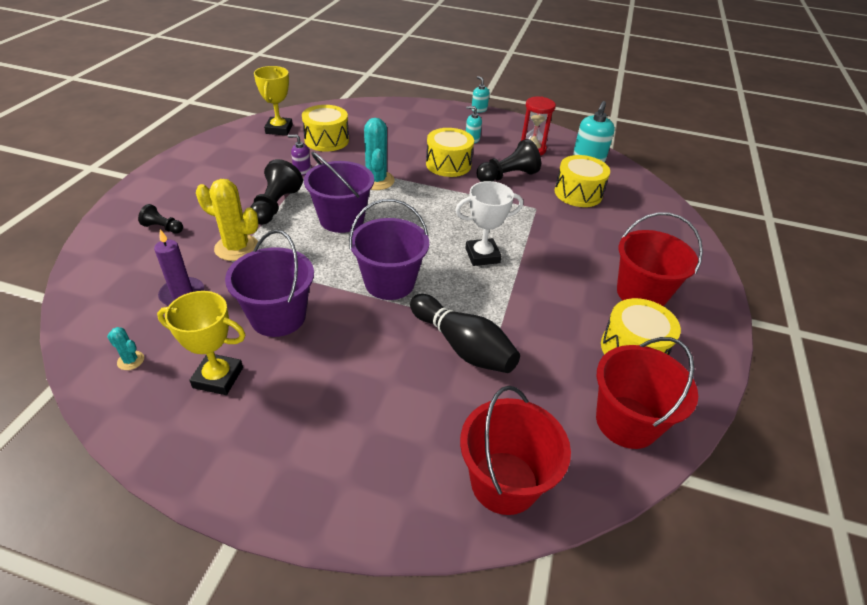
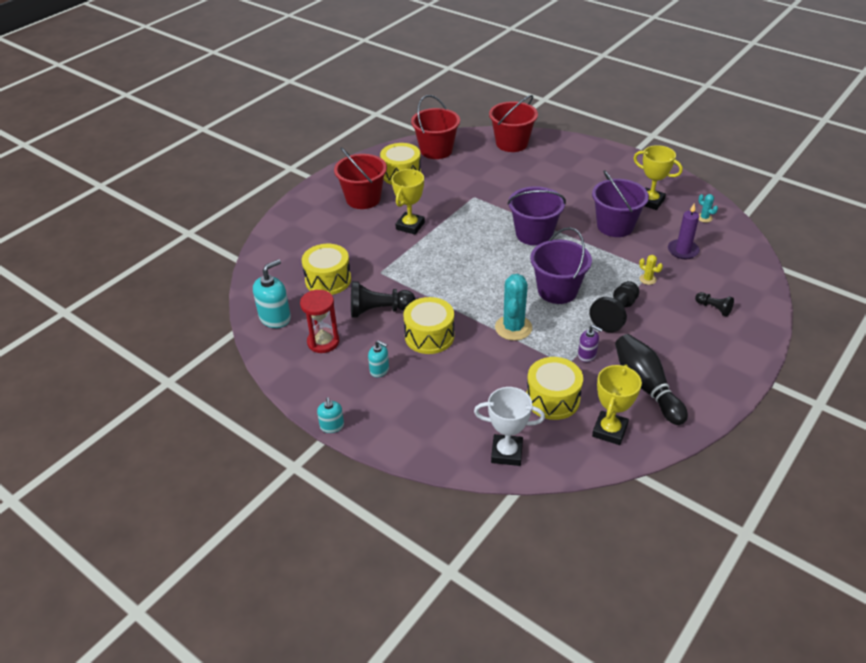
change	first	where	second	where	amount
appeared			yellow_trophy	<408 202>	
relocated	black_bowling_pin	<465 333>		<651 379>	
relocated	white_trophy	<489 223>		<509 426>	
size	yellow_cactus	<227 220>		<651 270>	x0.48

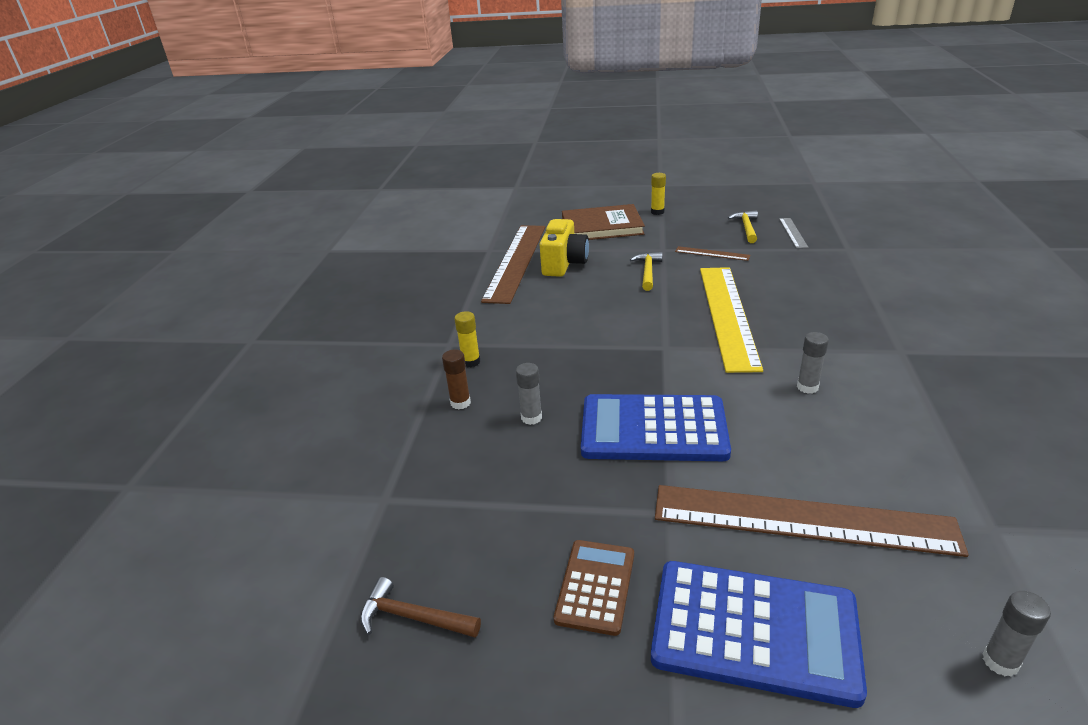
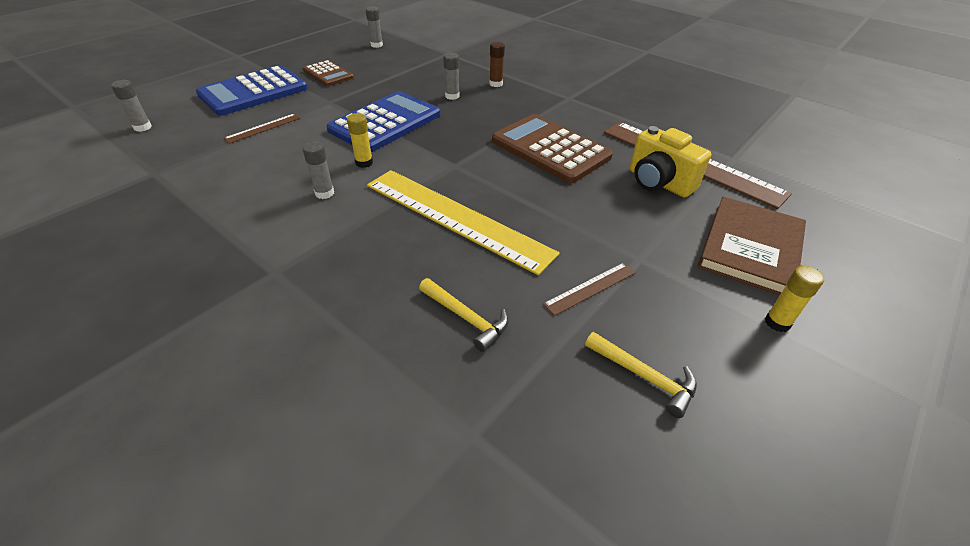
change	first	where	second	where	amount
missing	grey_ruler	<793 233>			
appeared			brown_calculator	<552 148>	
relocated	yellow_glue_stick	<467 339>		<360 140>	
relocated	yellow_hammer	<646 271>		<463 315>	
exchanged	brown_hammer	<420 607>	grey_glue_stick	<374 27>	
size	brown_ruler	<812 521>		<262 128>	x0.43

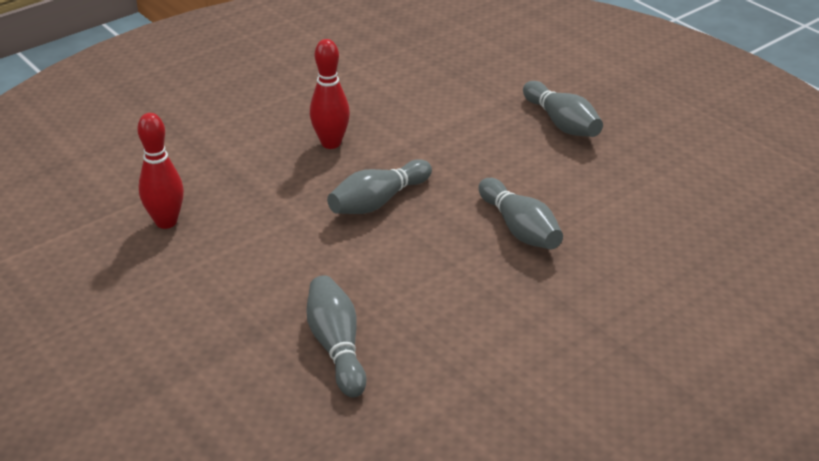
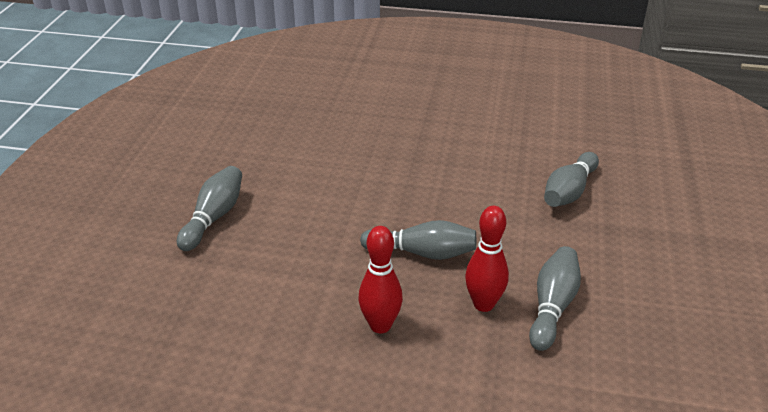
change	first	where	second	where	amount
relocated	red_bowling_pin	<160 171>		<487 259>	
relocated	grey_bowling_pin	<521 213>		<555 298>	

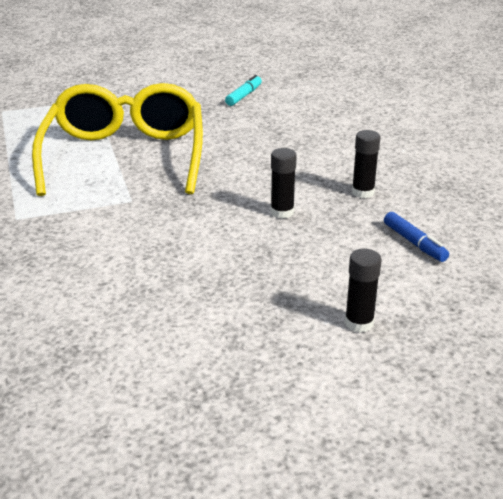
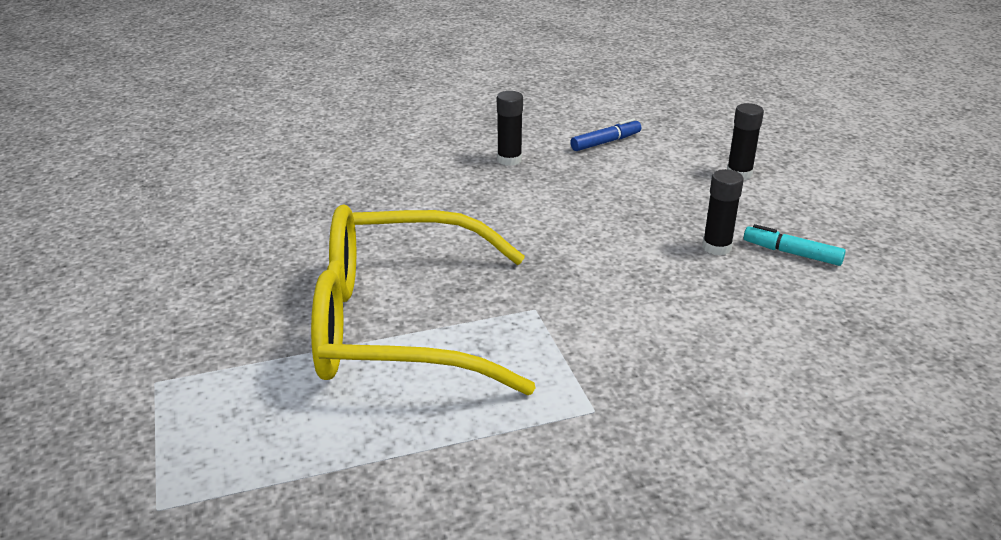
change	first	where	second	where	amount
relocated	turquoise_marker	<243 90>		<795 245>	
relocated	black_glue_stick	<283 183>		<723 212>	

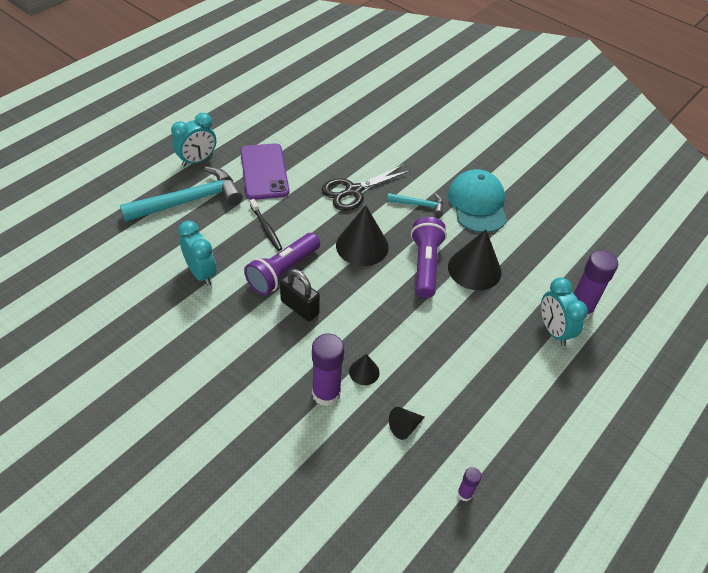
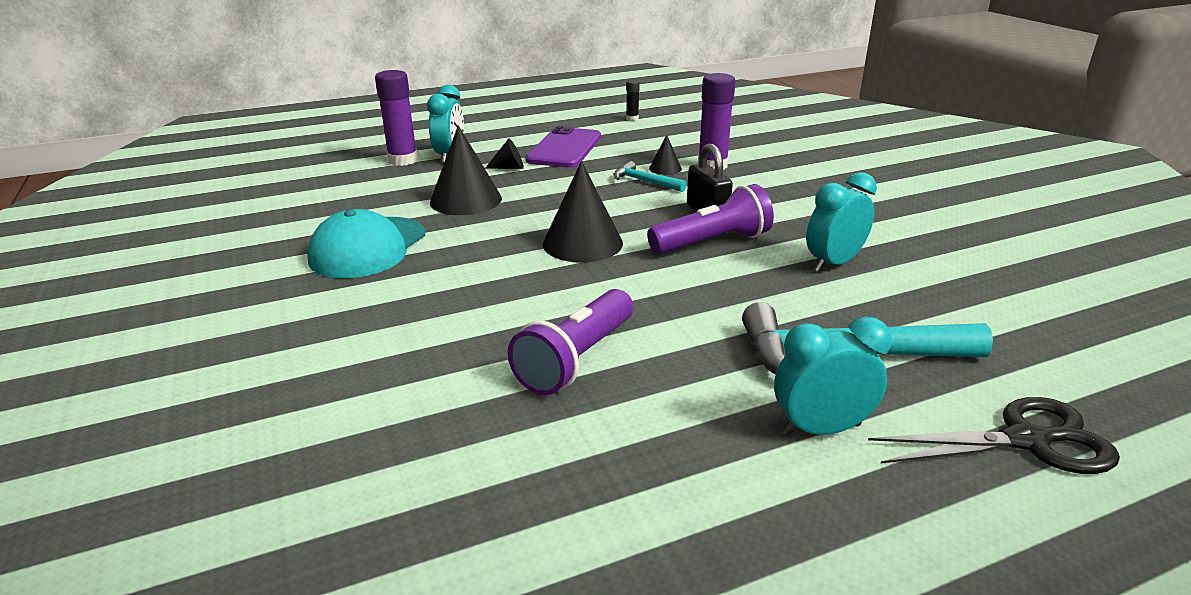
change	first	where	second	where	amount
missing	black_toothbrush	<266 225>			
relocated	purple_phone	<264 171>		<563 147>	
relocated	black_scissors	<366 188>		<994 435>	
relocated	turquoise_hammer	<415 204>		<650 176>	
relocated	black_cone	<406 423>		<504 154>	
relocated	purple_flashlight	<429 257>		<570 342>	
colour	purple_glue_stick	<469 484>	black_glue_stick	<633 100>	
spun	turquoise_clock	<197 253>		<841 222>	60 degrees clockwise

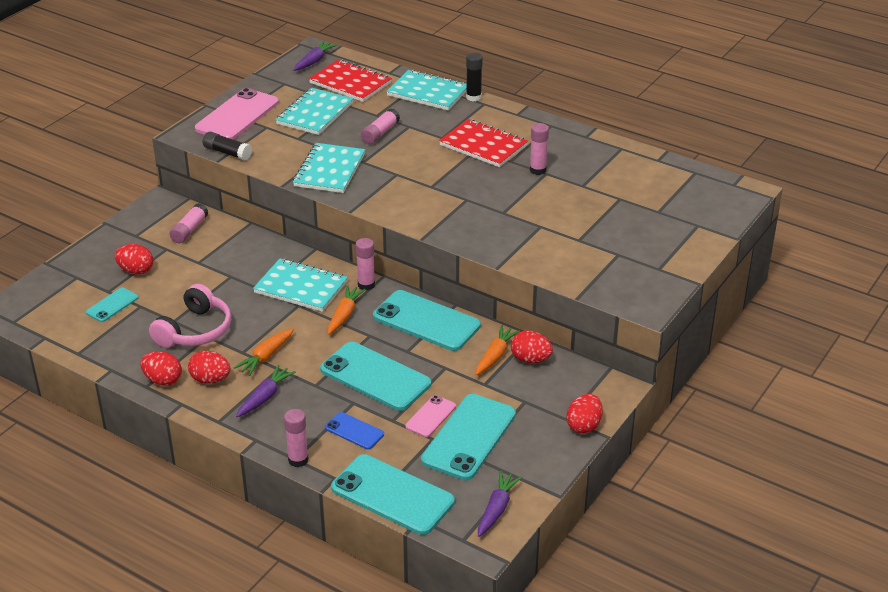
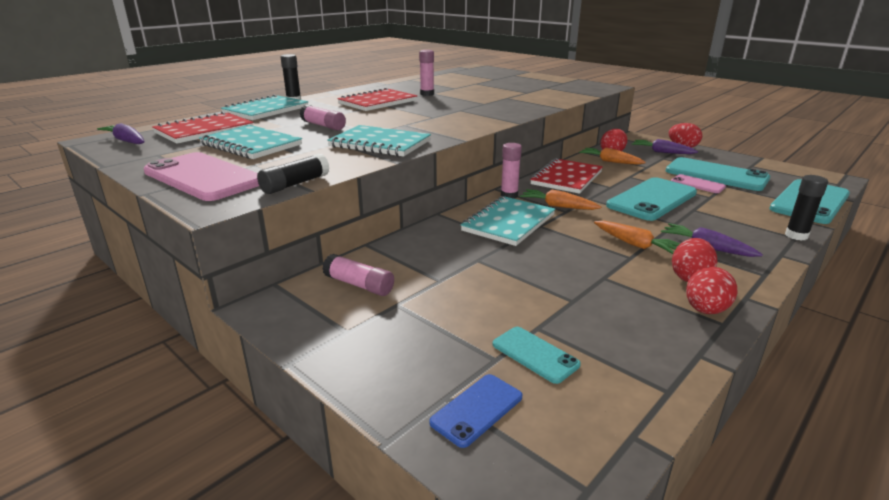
change	first	where	second	where	amount
missing	red_egg	<134 259>			
missing	pink_headphones	<190 316>			
relocated	blue_phone	<354 430>		<475 411>	
relocated	purple_carrot	<500 504>		<665 146>	
exchanged	turquoise_phone	<427 320>	red_notebook	<566 176>	
colour	pink_glue_stick	<296 438>	black_glue_stick	<806 208>	

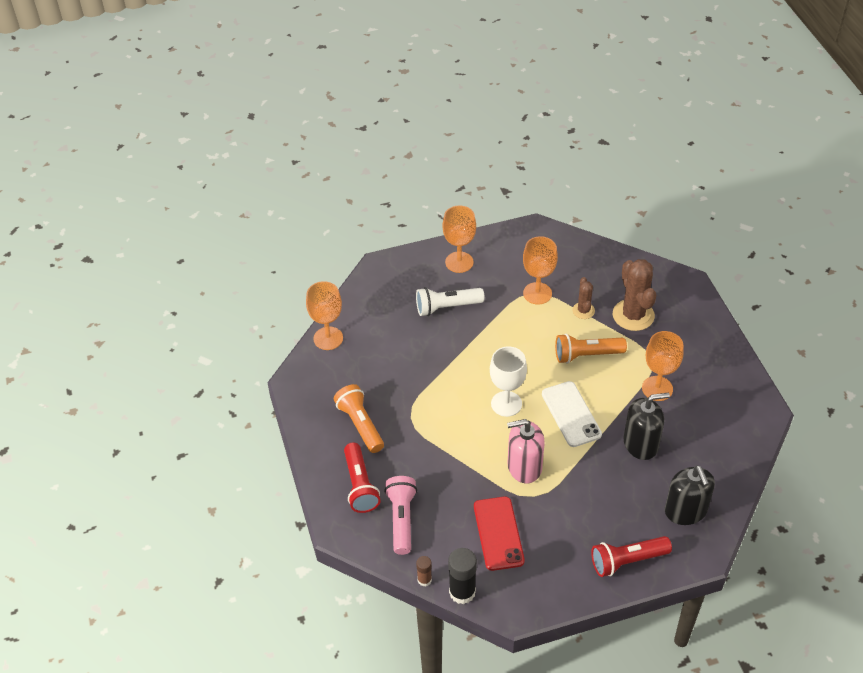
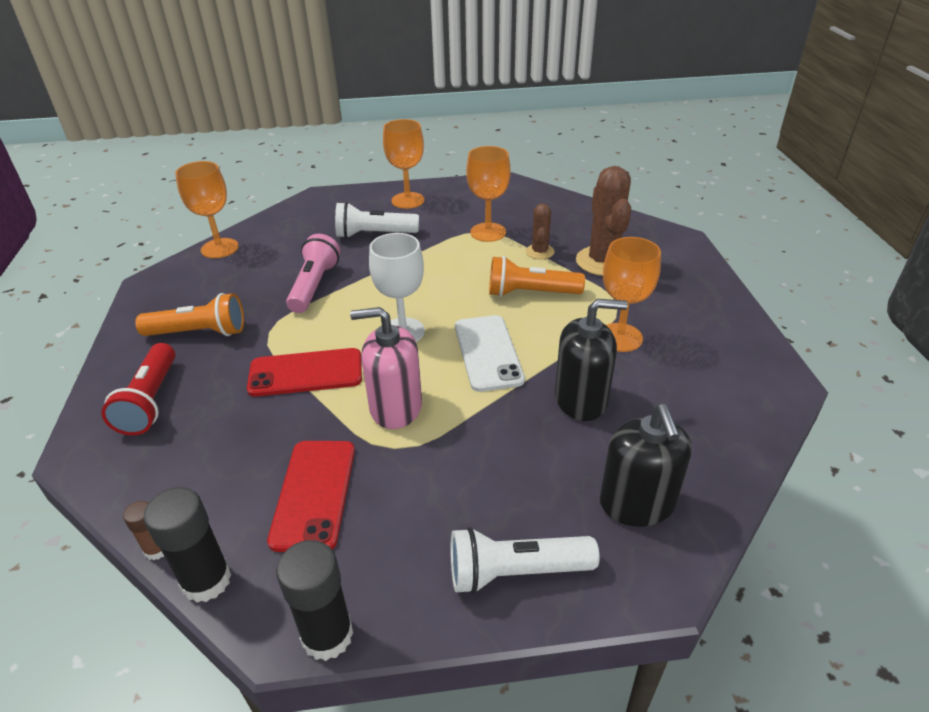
change	first	where	second	where	amount
appeared			red_phone	<304 372>	
appeared			black_glue_stick	<314 600>	
relocated	pink_flashlight	<400 515>		<313 273>	
colour	red_flashlight	<631 556>	white_flashlight	<525 560>	
spun	orange_flashlight	<359 418>		<189 314>	105 degrees clockwise

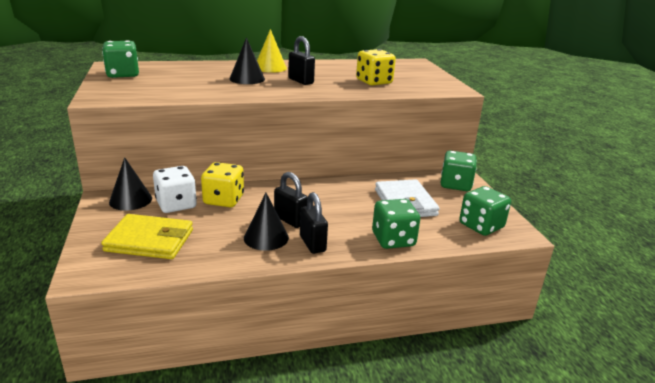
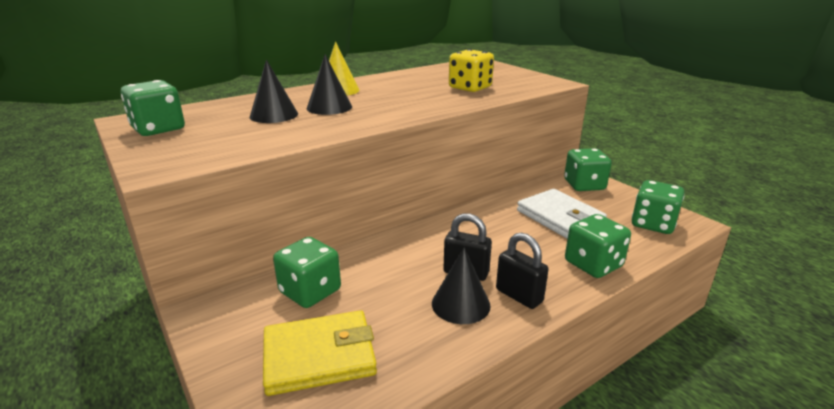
change	first	where	second	where	amount
missing	yellow_dice	<222 184>			
missing	black_padlock	<301 60>			
relocated	black_cone	<130 184>		<273 91>	
colour	white_dice	<175 189>	green_dice	<307 272>	

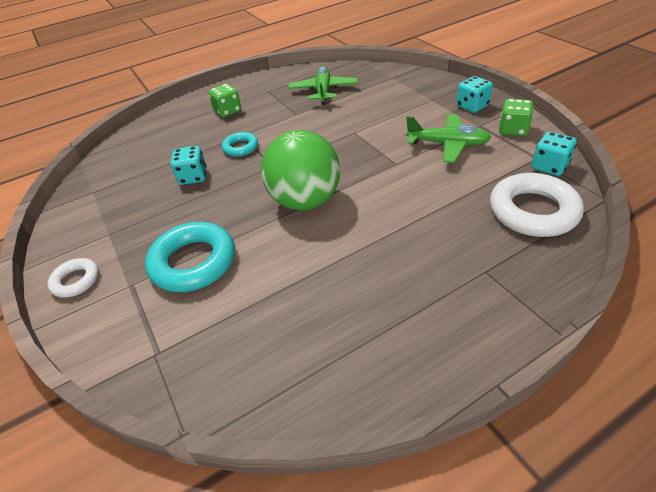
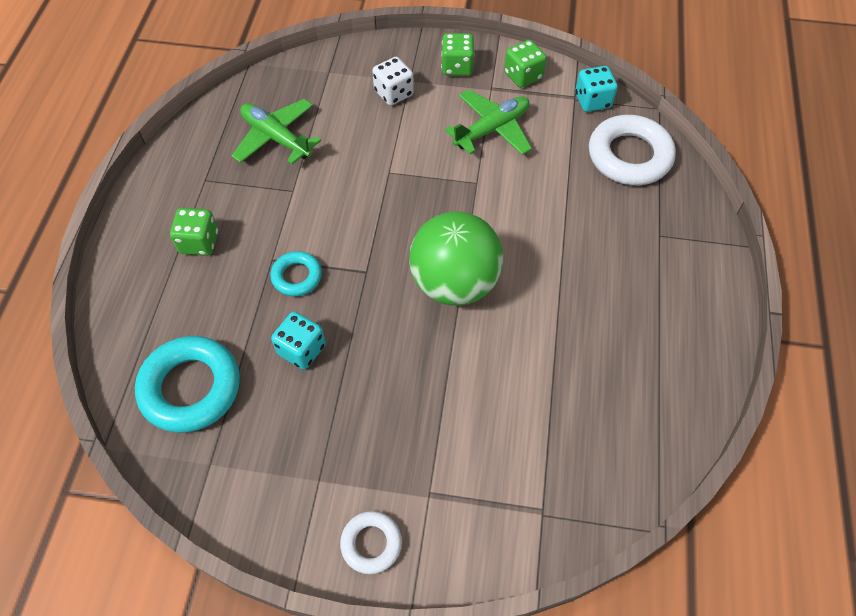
change	first	where	second	where	amount
appeared			white_dice	<393 81>	
relocated	turquoise_ring	<190 257>		<187 384>	
colour	turquoise_dice	<474 94>	green_dice	<457 54>	

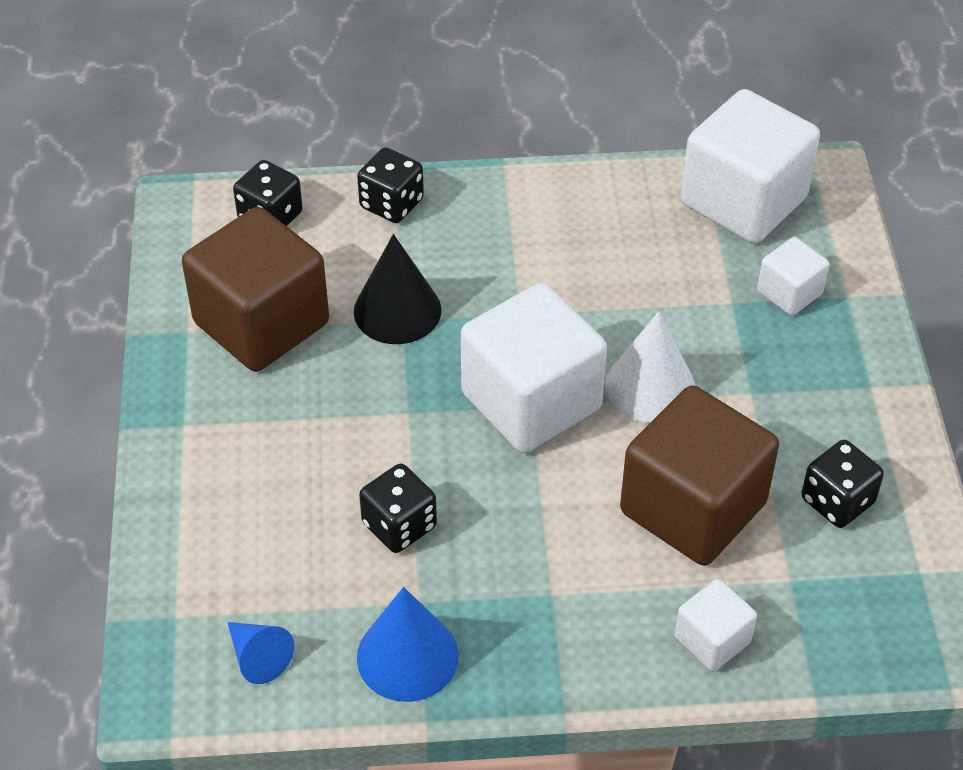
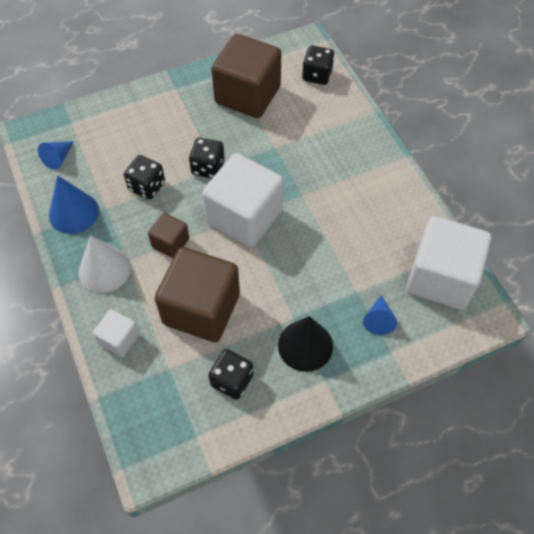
change	first	where	second	where	amount
appeared			brown_cube	<168 235>	
relocated	black_cone	<397 289>		<305 344>	
relocated	black_dice	<390 185>		<207 158>	
relocated	white_cone	<650 367>		<105 264>	
exchanged	white_cube	<793 276>	blue_cone	<380 315>	

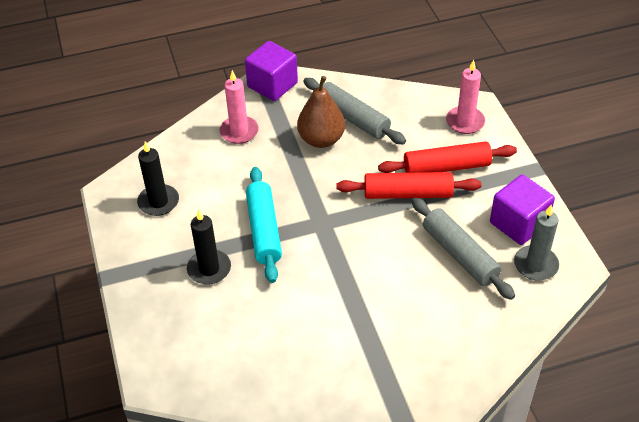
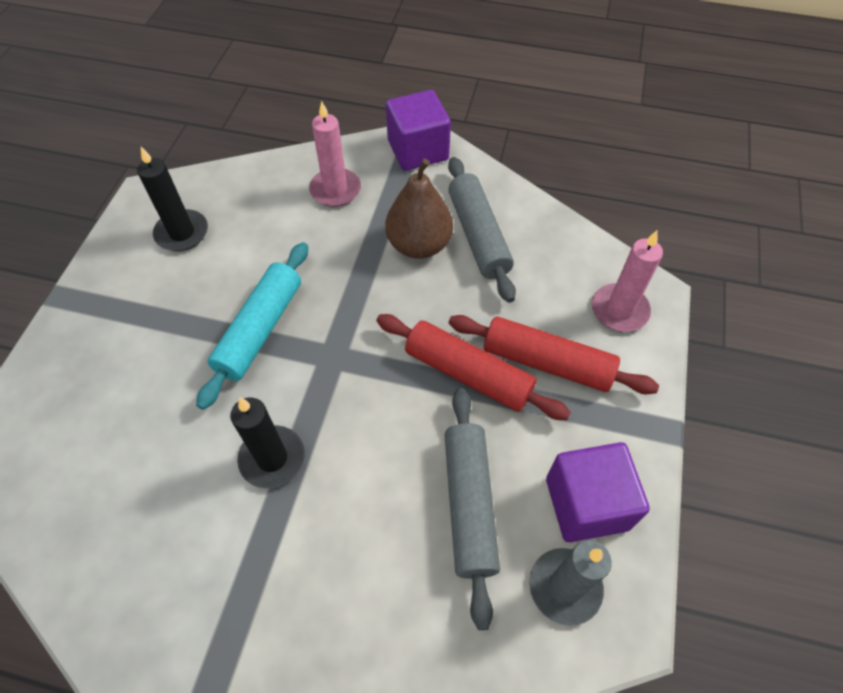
change	first	where	second	where	amount
relocated	black_candle	<209 247>		<267 442>	

